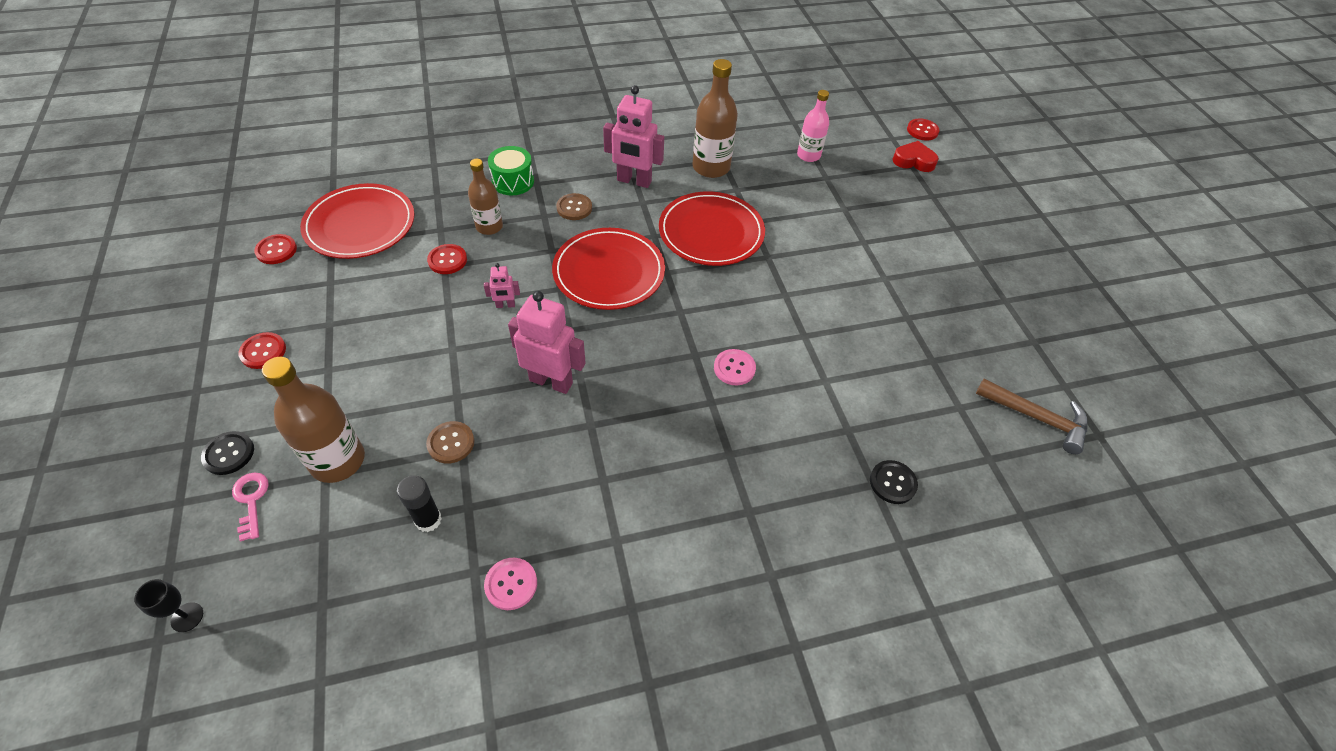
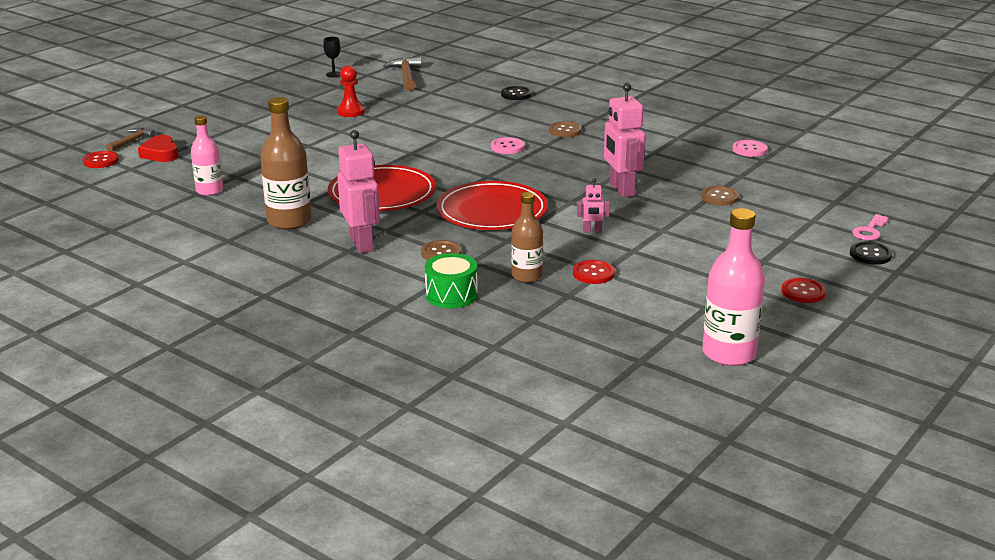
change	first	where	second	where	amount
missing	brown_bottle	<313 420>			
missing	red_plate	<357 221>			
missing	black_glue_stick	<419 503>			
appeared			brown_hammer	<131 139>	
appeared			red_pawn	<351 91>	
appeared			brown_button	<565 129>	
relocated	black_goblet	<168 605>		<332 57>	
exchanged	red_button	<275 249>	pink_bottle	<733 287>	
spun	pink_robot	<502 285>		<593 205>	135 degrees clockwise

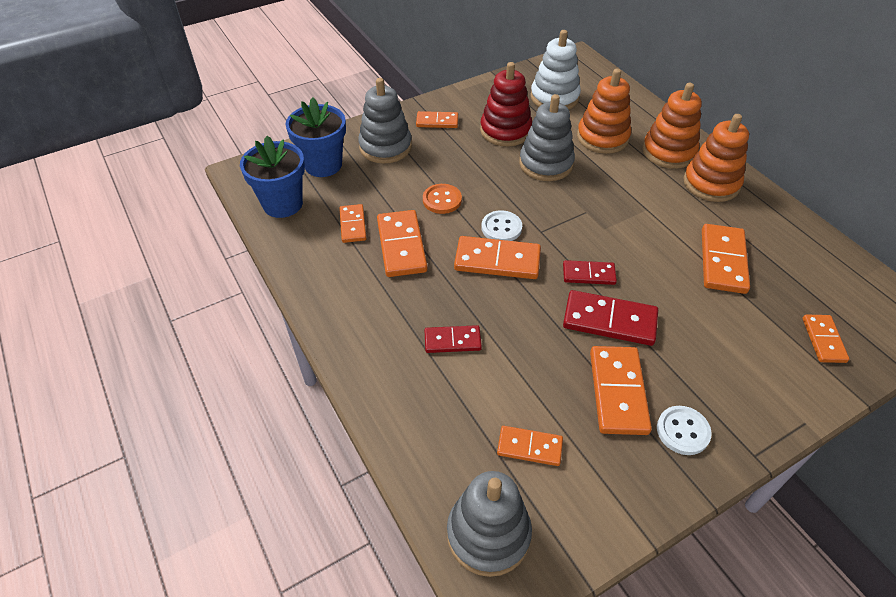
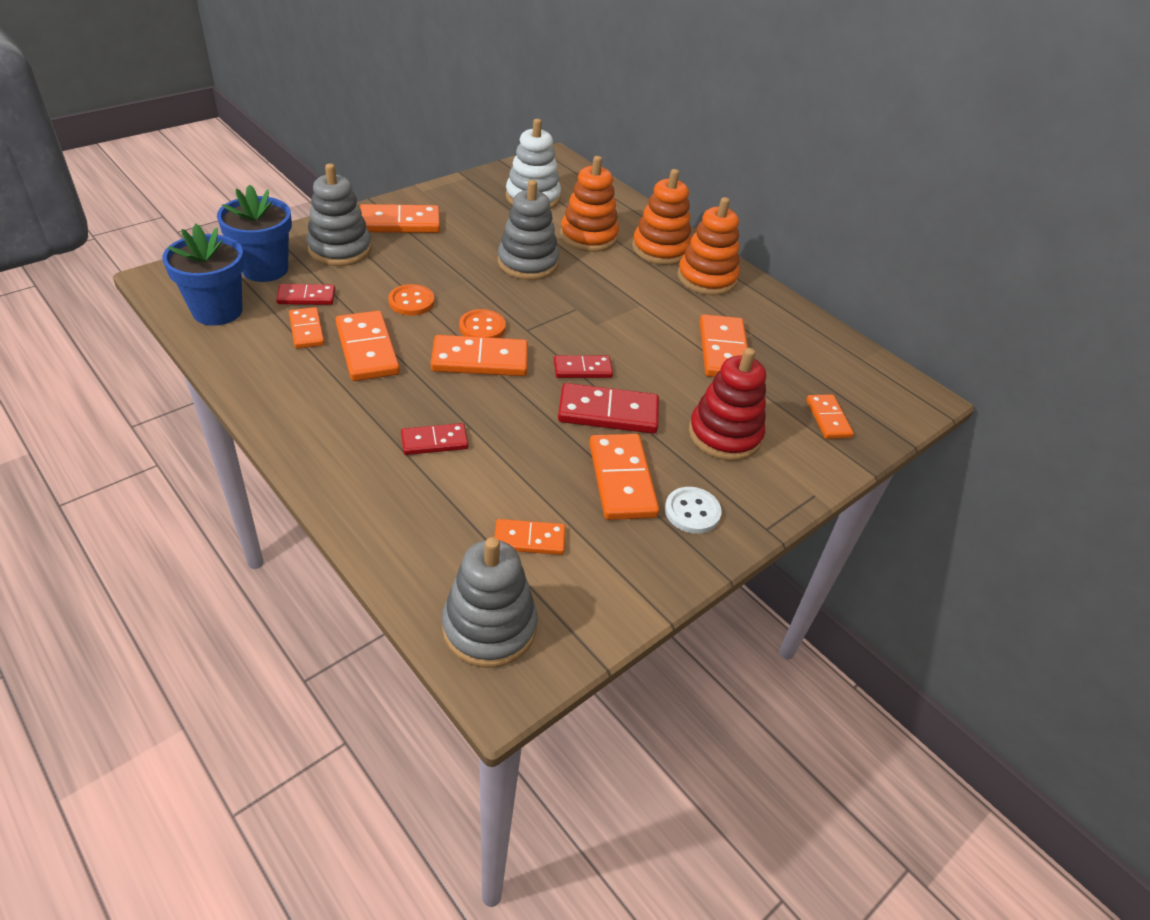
change	first	where	second	where	amount
appeared			red_domino	<305 294>	
relocated	red_stacking_toy	<506 104>		<727 404>	
colour	white_button	<501 225>	orange_button	<482 323>	
size	orange_domino	<437 119>		<400 218>	x1.64

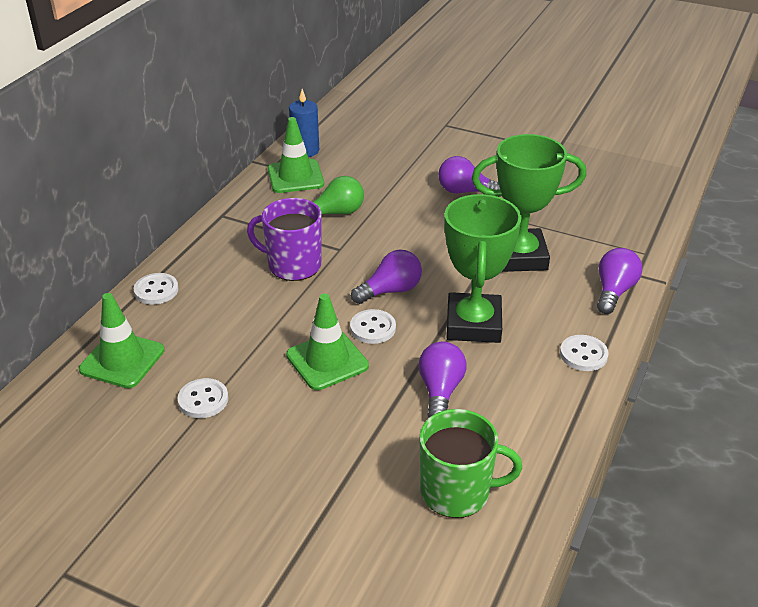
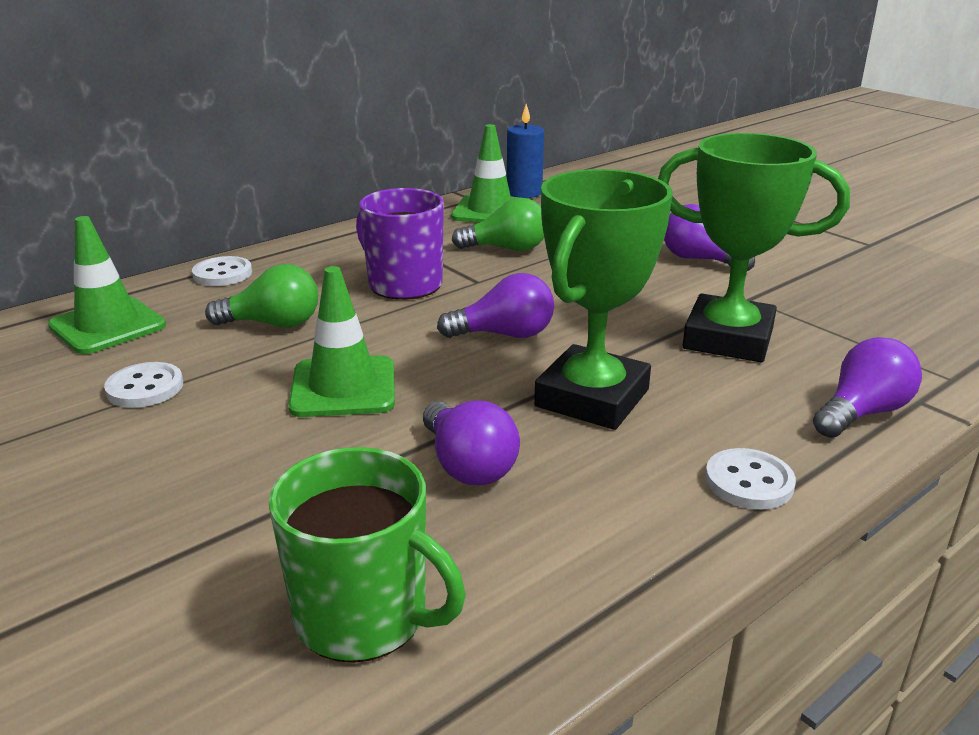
change	first	where	second	where	amount
missing	white_button	<373 326>			
appeared			green_light_bulb	<261 295>	
spun	purple_light_bulb	<442 379>		<471 442>	120 degrees clockwise

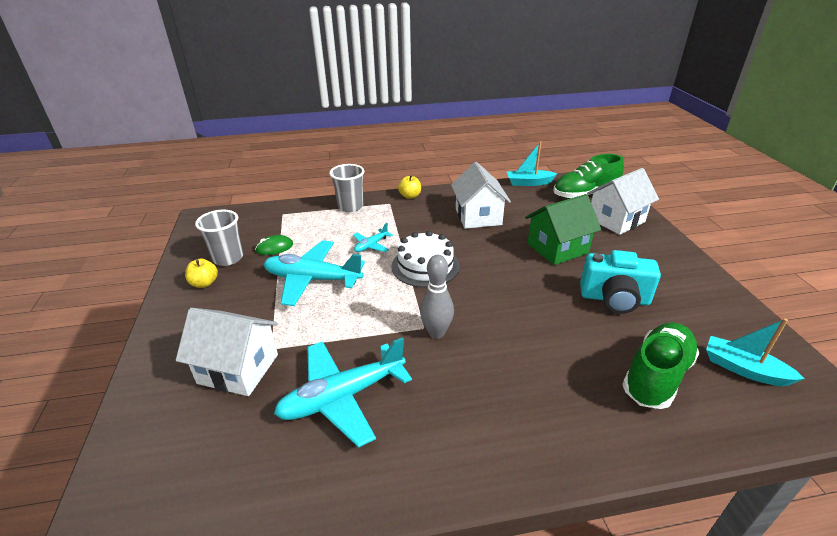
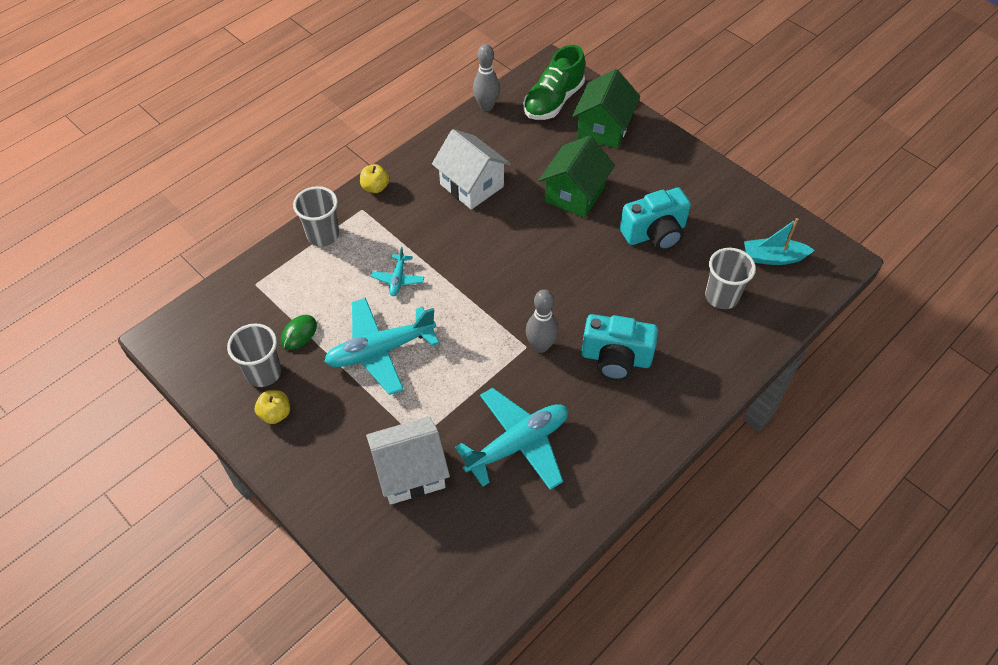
change	first	where	second	where	amount
missing	white_cake	<425 259>			
appeared			turquoise_camera	<619 347>	
exchanged	turquoise_boat	<532 163>	grey_bowling_pin	<486 77>	
exchanged	green_shoe	<661 366>	grey_cup	<730 278>	
colour	white_house	<623 201>	green_house	<606 109>	
spun	turquoise_plane	<343 392>		<511 439>	150 degrees counterclockwise

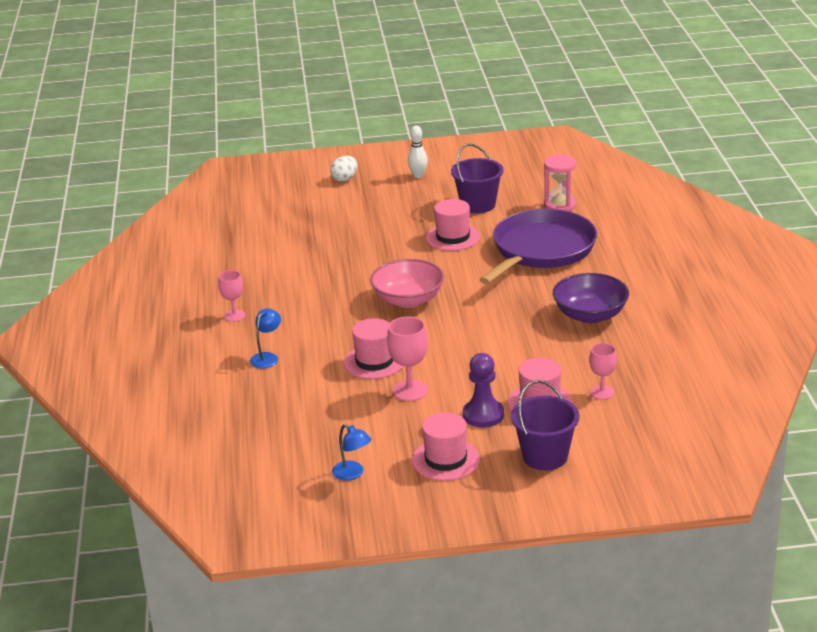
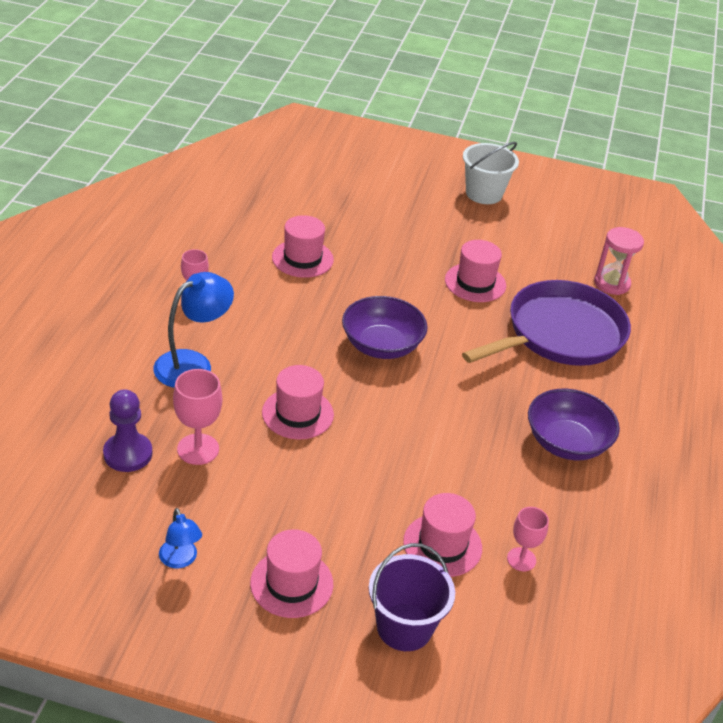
change	first	where	second	where	amount
missing	white_egg	<343 169>			
missing	purple_bucket	<477 178>			
appeared			pink_hat	<303 246>	
relocated	pink_goblet	<407 358>		<197 417>	
relocated	purple_pawn	<483 390>		<127 430>	
exchanged	white_bowling_pin	<418 152>	white_bucket	<491 173>	
colour	pink_bowl	<407 283>	purple_bowl	<385 327>	
size	blue_lamp	<265 338>		<193 330>	x1.77

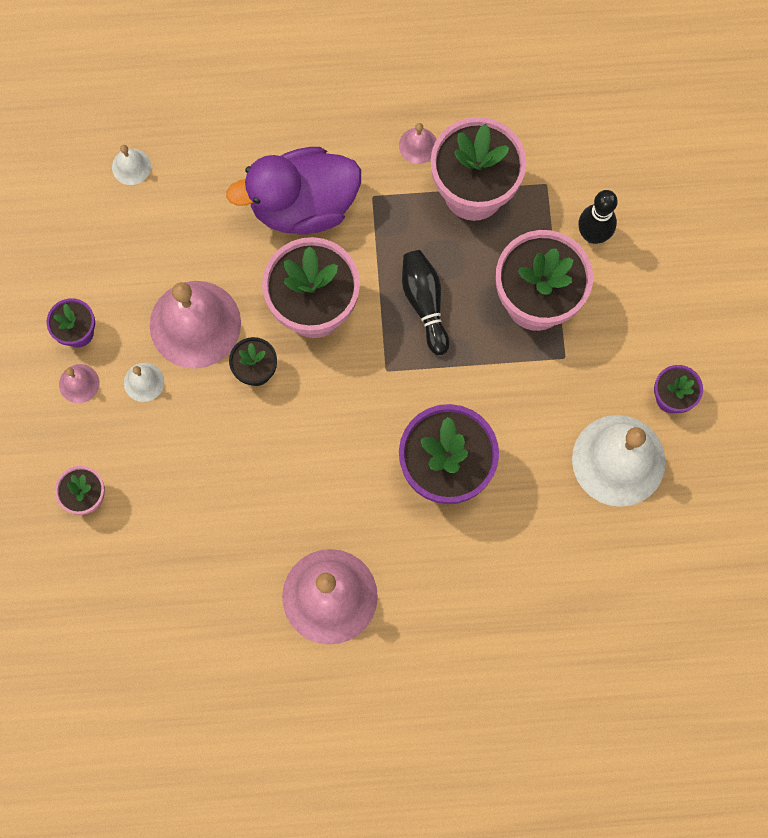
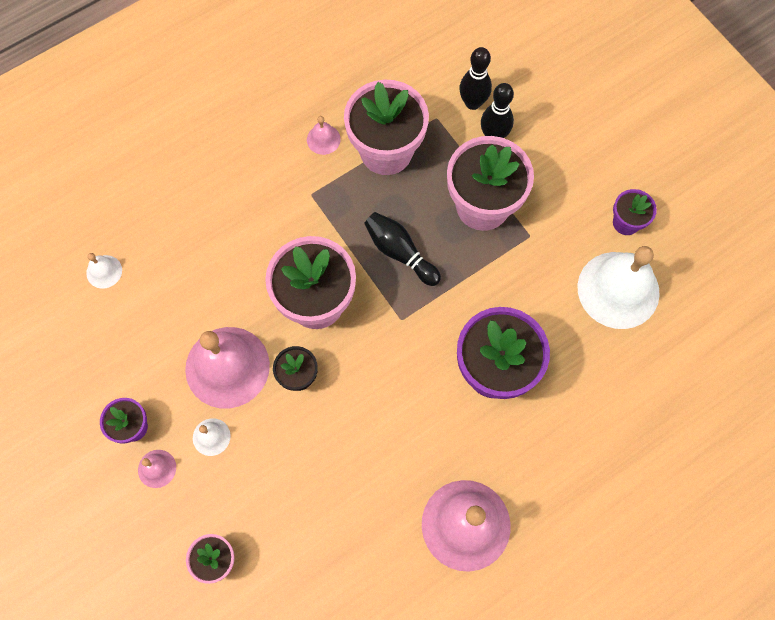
change	first	where	second	where	amount
missing	purple_duck	<293 190>			
appeared			black_bowling_pin	<475 78>	

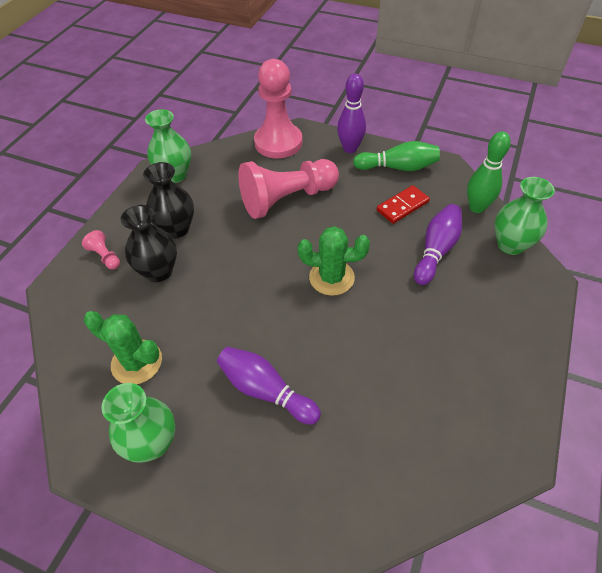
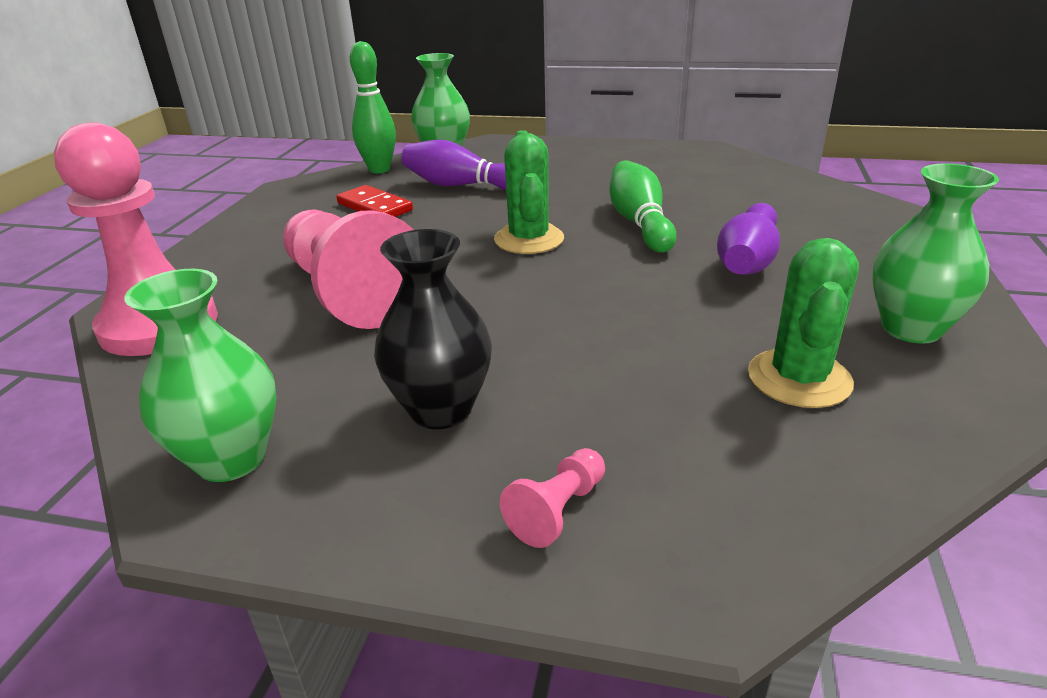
change	first	where	second	where	amount
missing	black_vase	<149 243>			
missing	purple_bowling_pin	<351 113>			
relocated	green_bowling_pin	<396 156>		<643 206>	

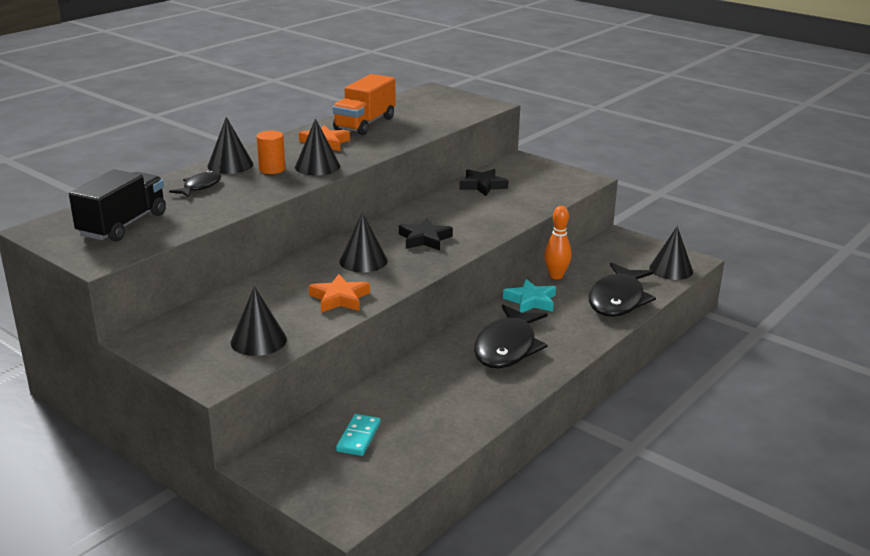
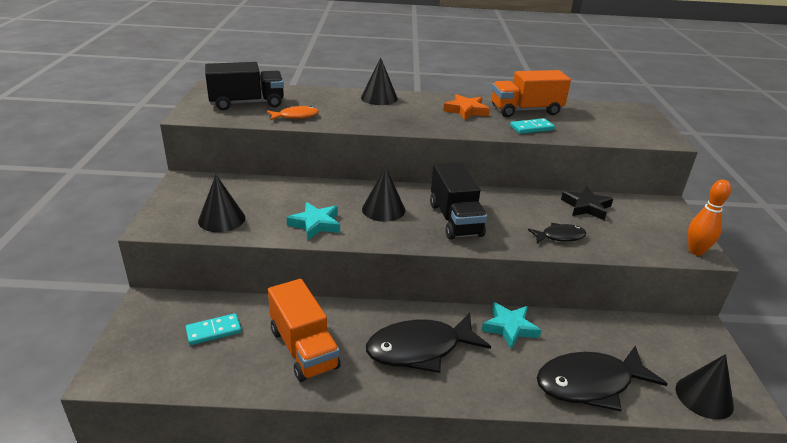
change	first	where	second	where	amount
missing	orange_cylinder	<270 152>			
missing	black_cone	<317 147>			
appeared			orange_fish	<293 113>	
appeared			orange_truck	<304 330>	
appeared			turquoise_domino	<532 126>	
relocated	black_fish	<195 183>		<557 233>	
relocated	orange_bowling_pin	<558 242>		<709 218>	
exchanged	black_star	<426 234>	black_truck	<458 201>	
colour	orange_star	<339 293>	turquoise_star	<313 221>	

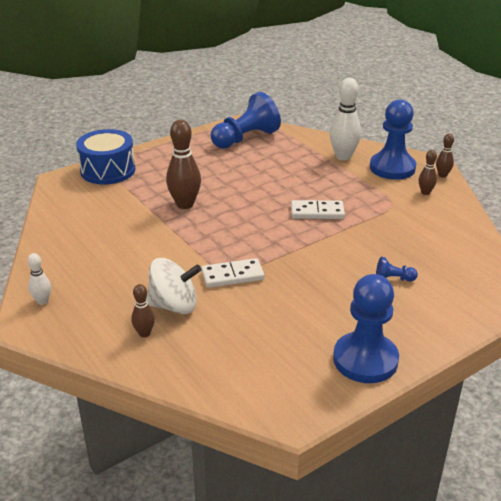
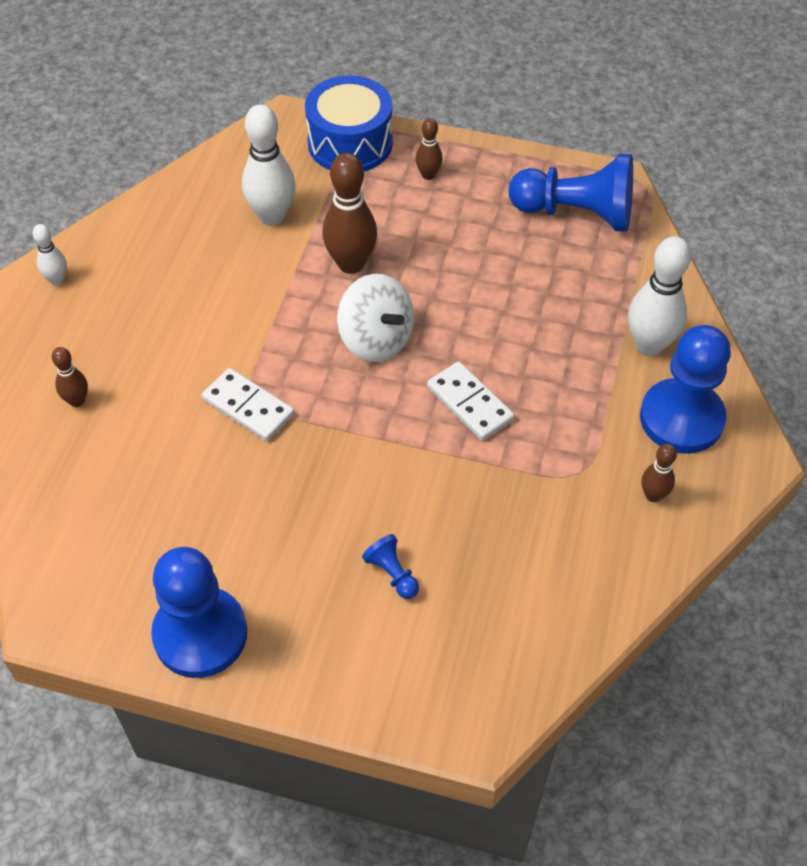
change	first	where	second	where	amount
appeared			white_bowling_pin	<268 165>	
relocated	white_spinning_top	<174 286>		<375 318>	
relocated	brown_bowling_pin	<445 156>		<429 149>	

